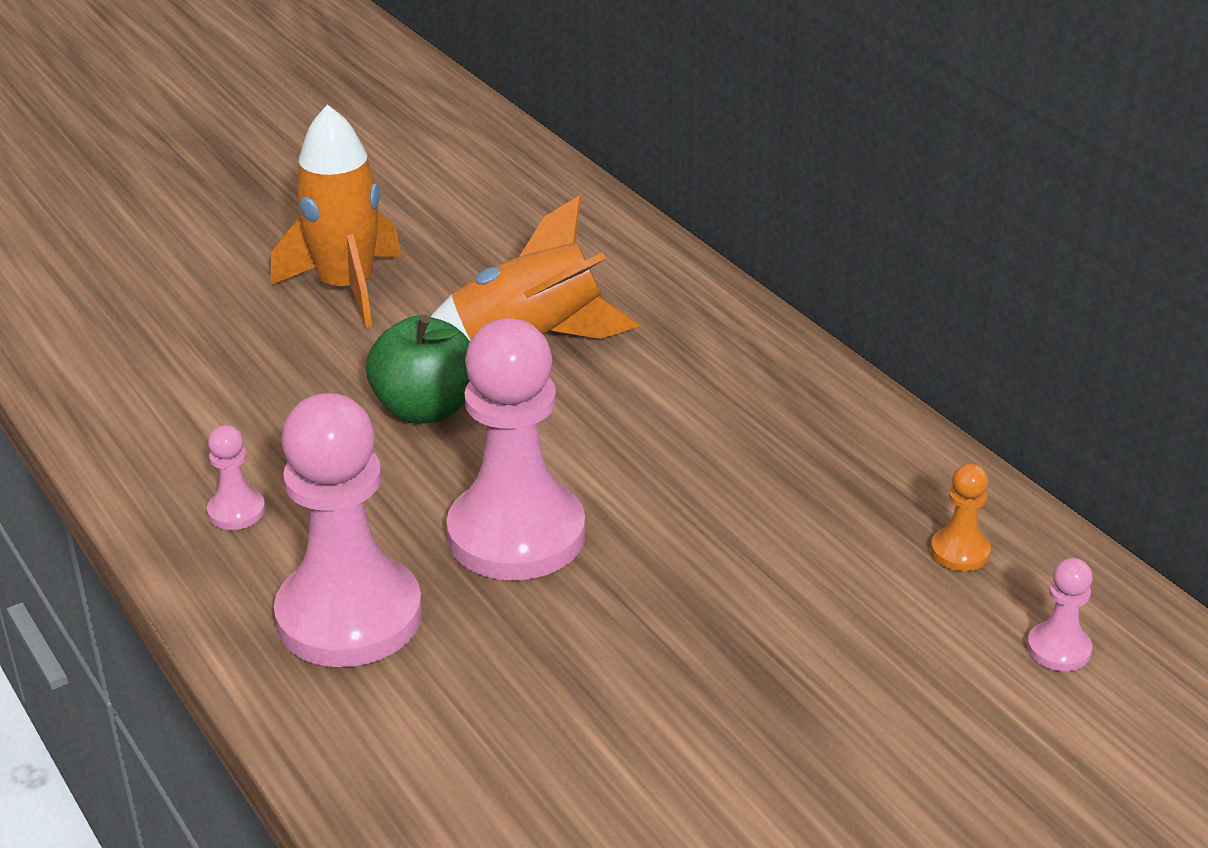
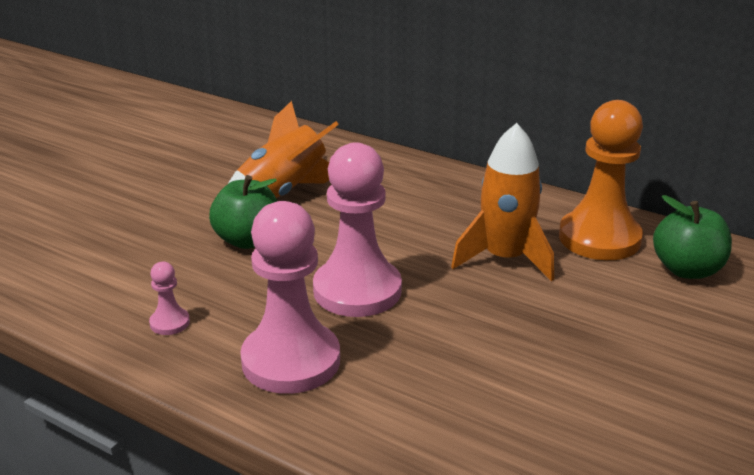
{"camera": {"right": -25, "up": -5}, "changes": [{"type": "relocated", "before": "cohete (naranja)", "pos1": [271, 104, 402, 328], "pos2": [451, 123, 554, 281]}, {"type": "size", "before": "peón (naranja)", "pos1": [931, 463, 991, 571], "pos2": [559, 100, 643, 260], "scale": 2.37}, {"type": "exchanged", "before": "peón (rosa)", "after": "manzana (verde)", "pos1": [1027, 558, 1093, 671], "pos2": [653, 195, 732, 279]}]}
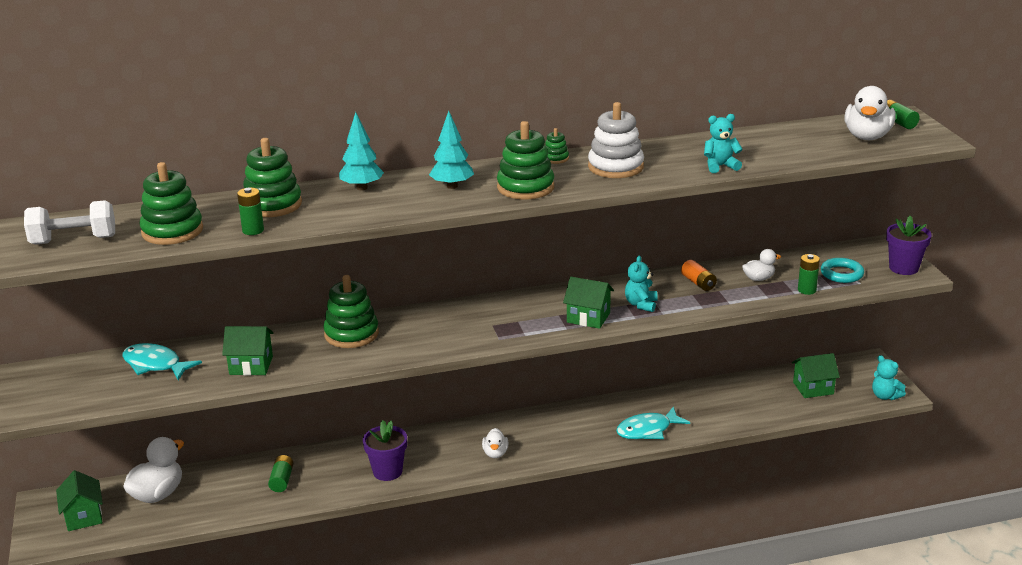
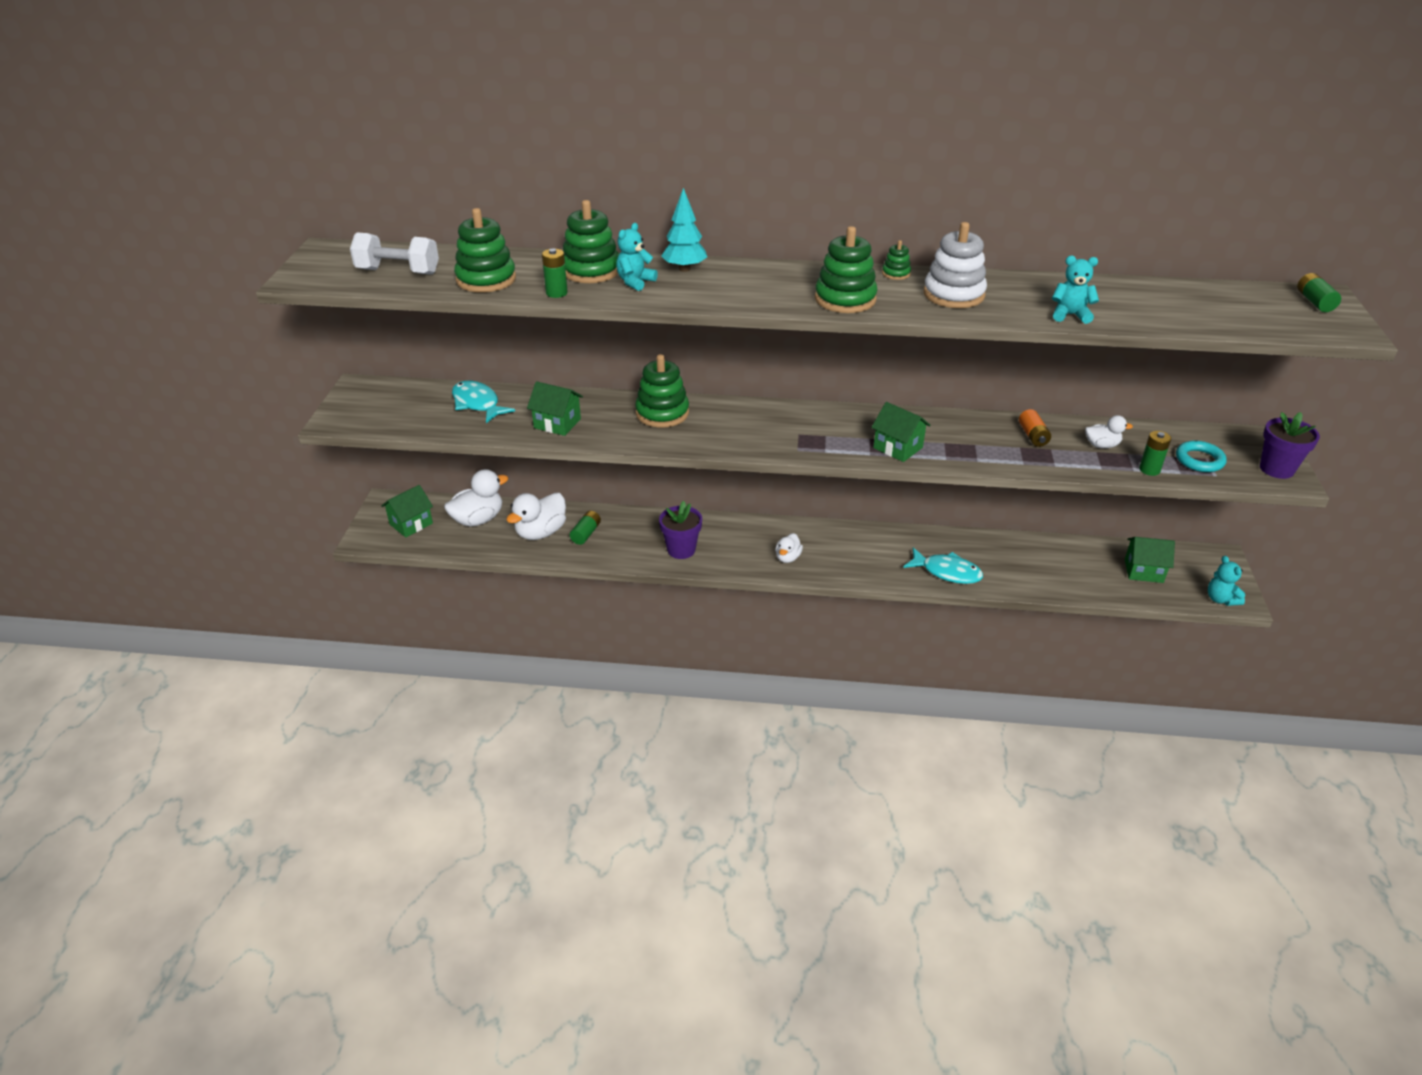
{"camera": {"right": 20, "up": 10}, "changes": [{"type": "relocated", "before": "pato (blanco)", "pos1": [844, 86, 895, 140], "pos2": [506, 493, 566, 540]}, {"type": "missing", "before": "árbol (turquesa)", "pos1": [429, 111, 474, 189]}, {"type": "relocated", "before": "osito (turquesa)", "pos1": [625, 255, 658, 312], "pos2": [616, 223, 658, 291]}, {"type": "spun", "before": "pez (turquesa)", "pos1": [616, 406, 690, 439], "pos2": [903, 547, 983, 584], "turn": -150}, {"type": "spun", "before": "casa (verde)", "pos1": [56, 470, 103, 531], "pos2": [382, 485, 433, 537], "turn": 45}]}
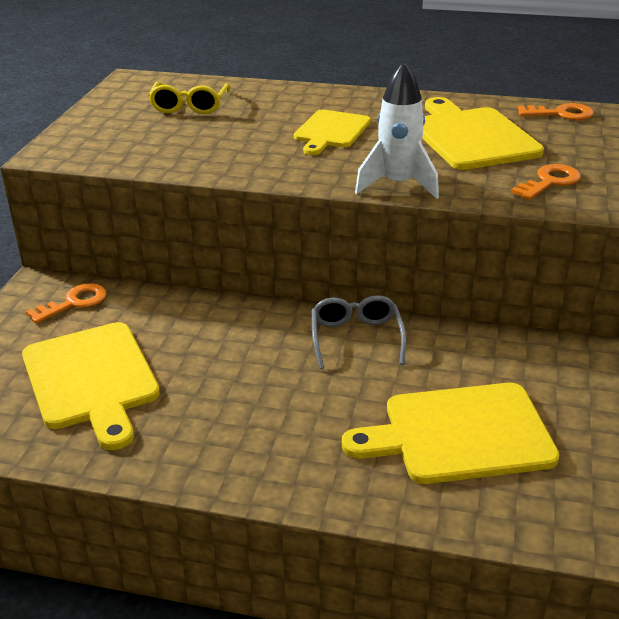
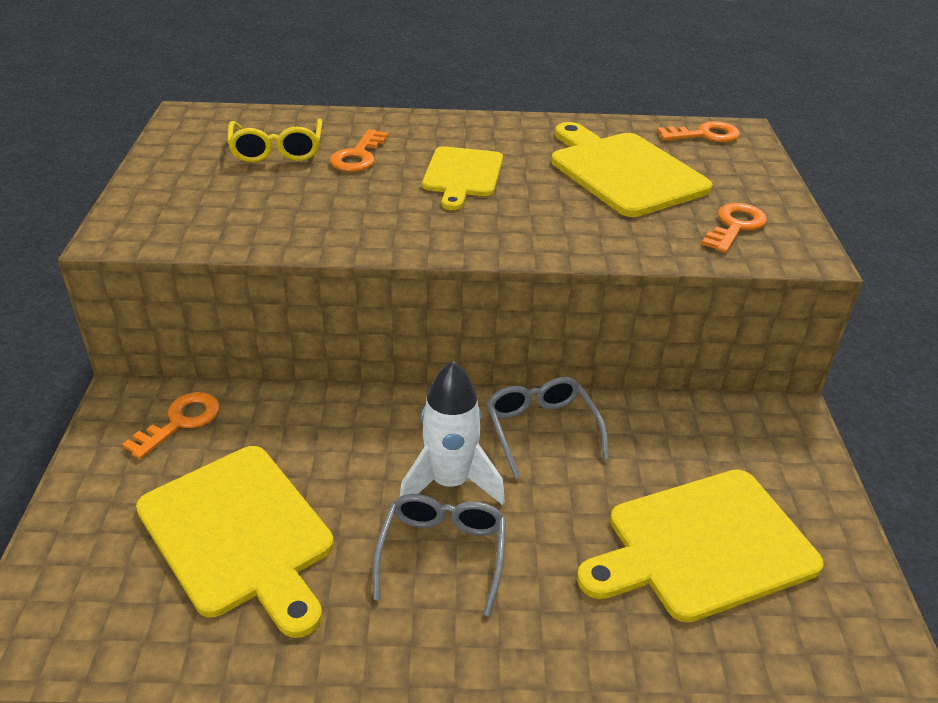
{"camera": {"right": -15, "up": 5}, "changes": [{"type": "relocated", "before": "cohete (blanco)", "pos1": [355, 62, 439, 199], "pos2": [400, 361, 505, 505]}, {"type": "appeared", "after": "llave (naranja)", "pos2": [330, 129, 389, 172]}, {"type": "appeared", "after": "gafas (gris)", "pos2": [373, 494, 506, 616]}]}
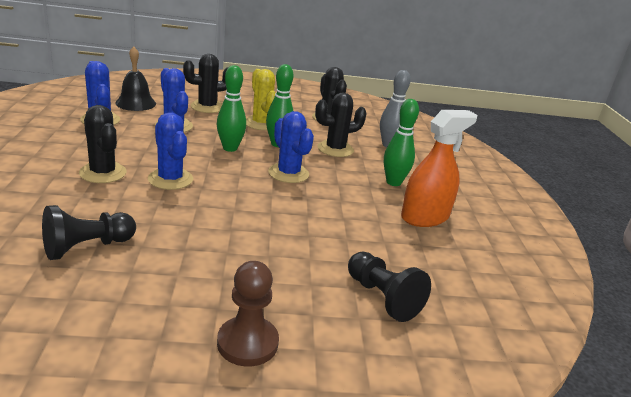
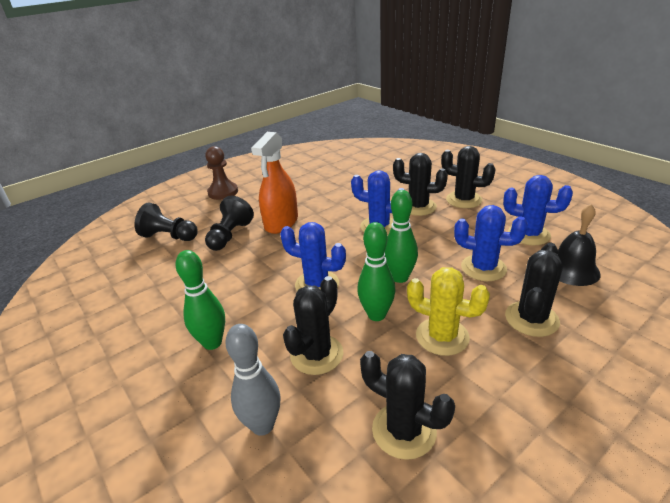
{"camera": {"right": 150, "up": 5}, "changes": [{"type": "relocated", "before": "pulverizador (naranja)", "pos1": [401, 110, 477, 227], "pos2": [251, 132, 298, 234]}, {"type": "relocated", "before": "peón (negro)", "pos1": [42, 205, 136, 260], "pos2": [205, 196, 254, 251]}, {"type": "appeared", "after": "cactus (negro)", "pos2": [441, 146, 495, 208]}]}
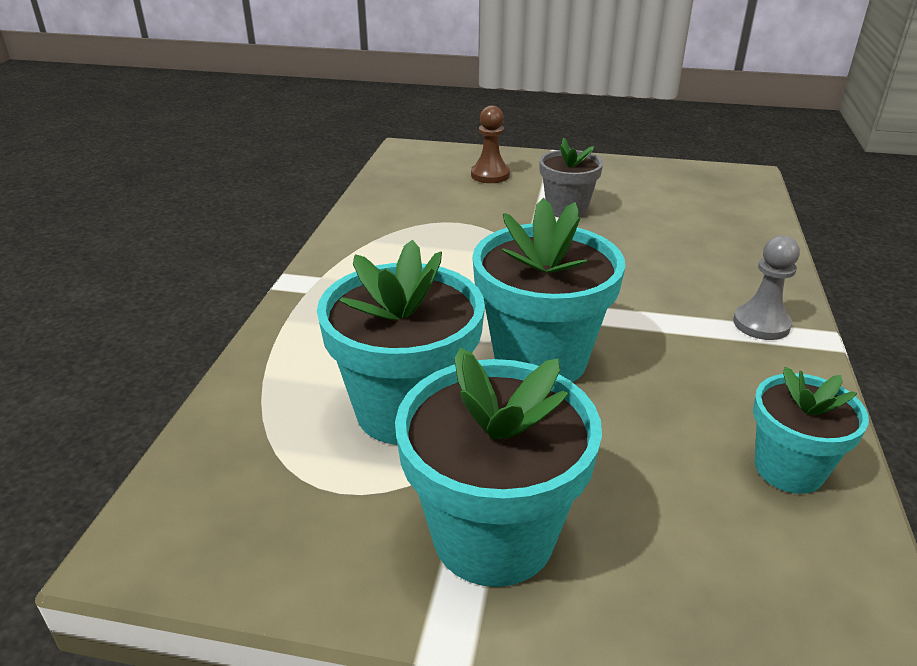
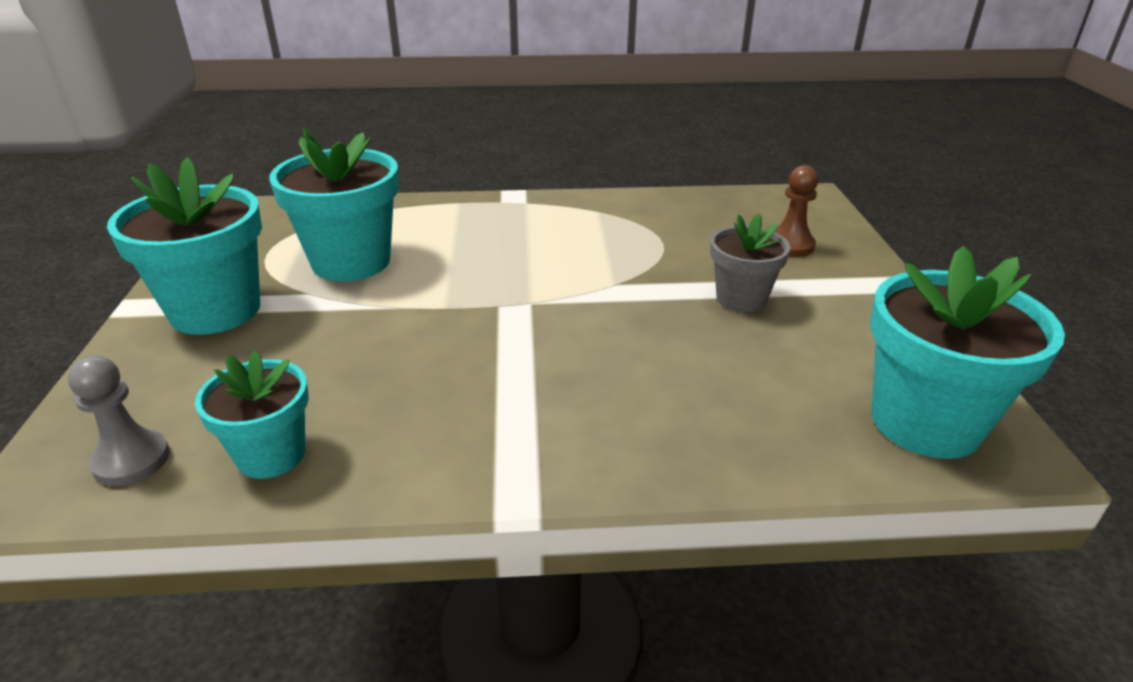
{"camera": {"right": 75, "up": 0}, "changes": [{"type": "relocated", "before": "maceta (turquesa)", "pos1": [472, 198, 625, 382], "pos2": [870, 246, 1065, 459]}, {"type": "relocated", "before": "peón (gris)", "pos1": [733, 235, 800, 340], "pos2": [68, 356, 170, 486]}]}
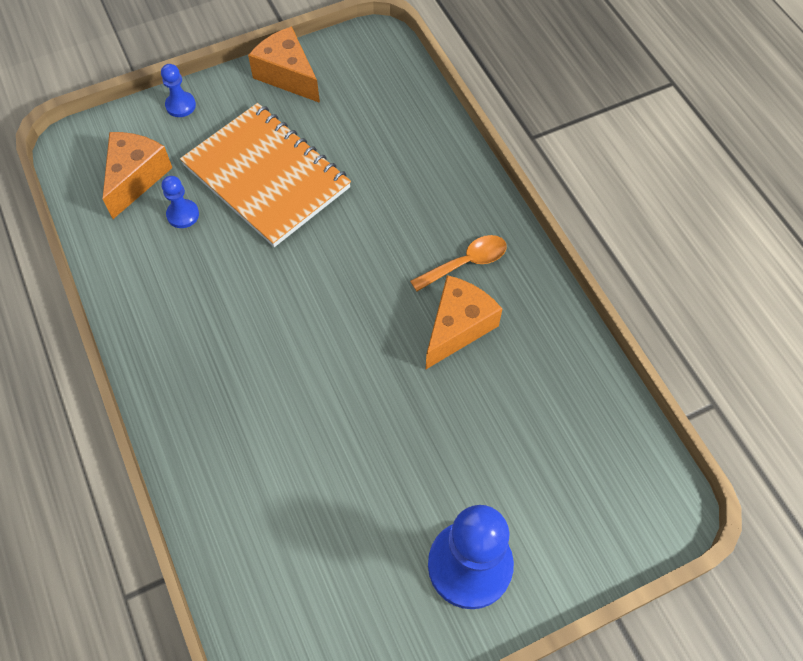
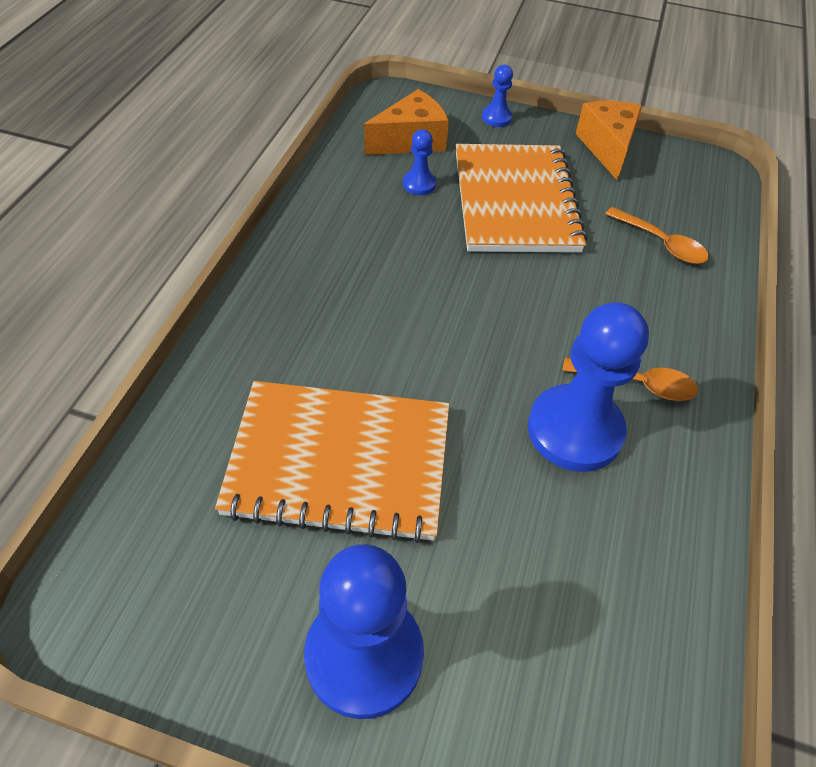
{"camera": {"right": 40, "up": -10}, "changes": [{"type": "exchanged", "before": "queso (naranja)", "after": "peón (azul)", "pos1": [426, 275, 502, 369], "pos2": [528, 302, 649, 472]}, {"type": "appeared", "after": "cuchara (naranja)", "pos2": [605, 207, 709, 264]}, {"type": "appeared", "after": "cuaderno (naranja)", "pos2": [215, 381, 450, 543]}]}
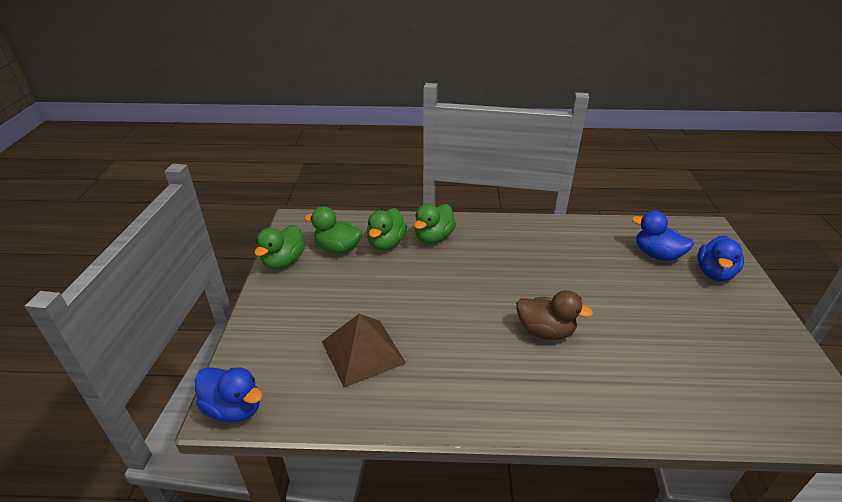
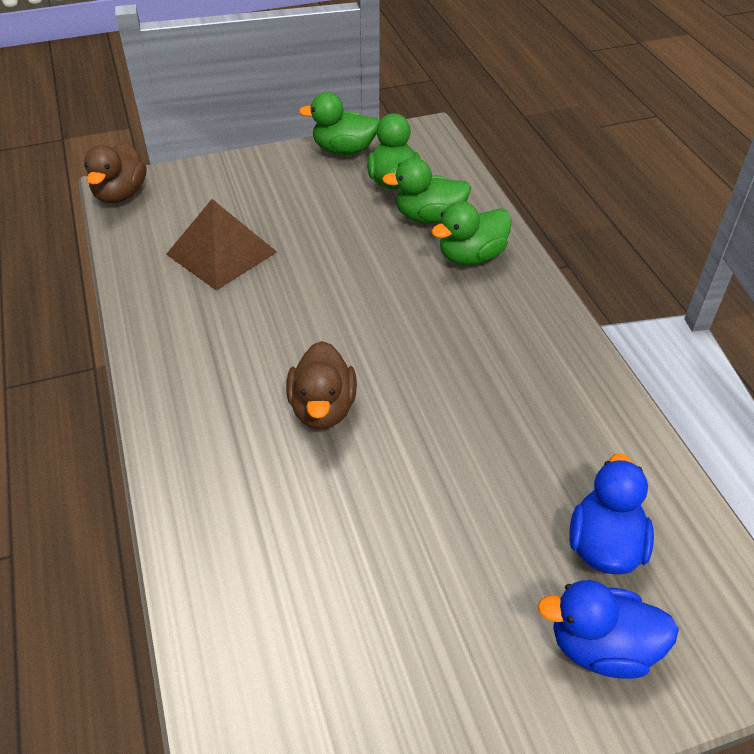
{"camera": {"right": 70, "up": 10}, "changes": [{"type": "spun", "before": "pato (verde)", "pos1": [414, 204, 456, 243], "pos2": [431, 201, 512, 265], "turn": -45}, {"type": "colour", "before": "pato (azul)", "after": "pato (marrón)", "pos1": [195, 367, 262, 422], "pos2": [84, 141, 146, 203]}]}
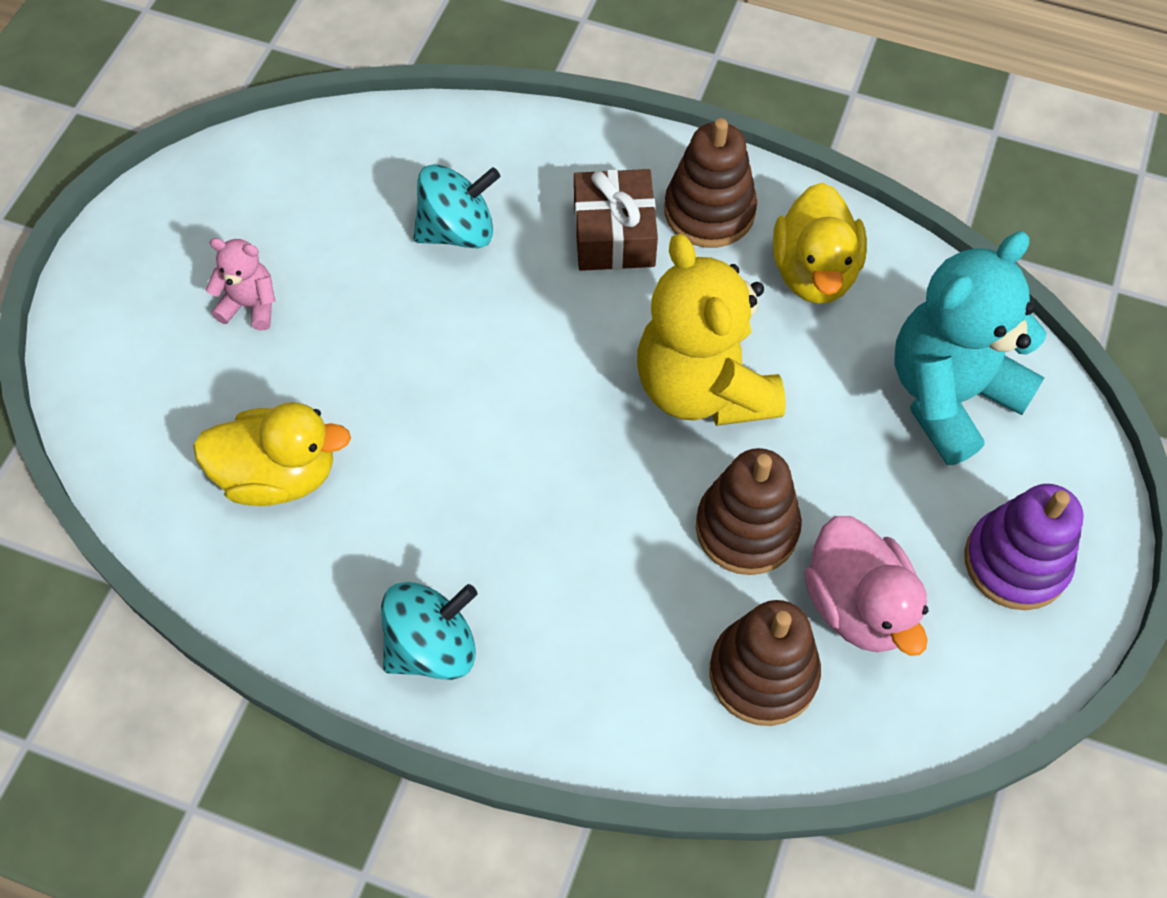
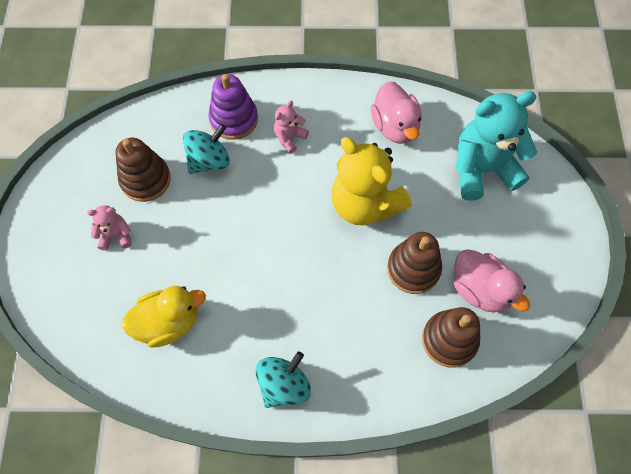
{"camera": {"right": -20, "up": 5}, "changes": [{"type": "relocated", "before": "juguete apilable (marrón)", "pos1": [664, 118, 757, 248], "pos2": [115, 138, 171, 202]}, {"type": "exchanged", "before": "regalo (marrón)", "after": "osito (rosa)", "pos1": [574, 169, 658, 271], "pos2": [274, 101, 309, 153]}, {"type": "colour", "before": "pato (amarillo)", "after": "pato (rosa)", "pos1": [773, 183, 867, 304], "pos2": [371, 81, 422, 144]}, {"type": "spun", "before": "osito (turquesa)", "pos1": [894, 232, 1047, 465], "pos2": [455, 91, 537, 200], "turn": 45}, {"type": "relocated", "before": "juguete apilable (morado)", "pos1": [965, 484, 1084, 610], "pos2": [209, 74, 258, 140]}]}
